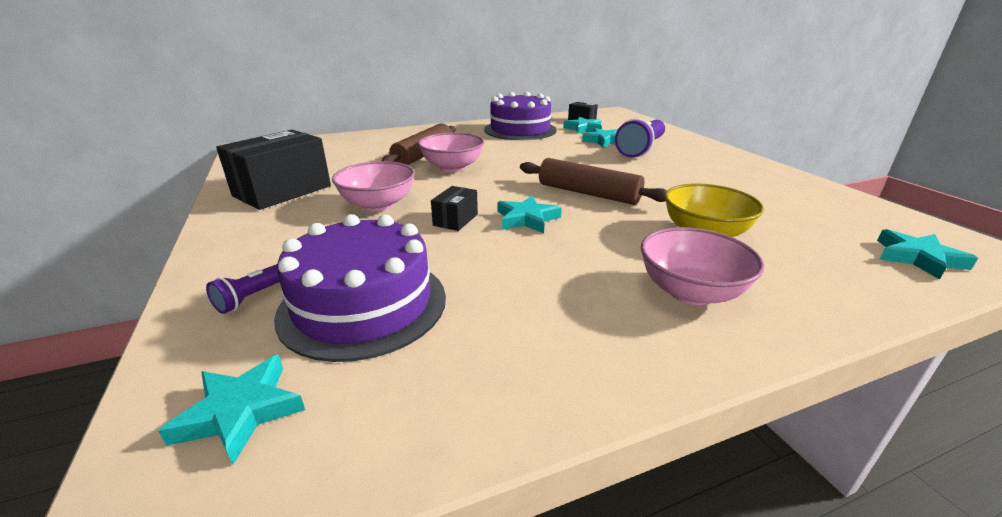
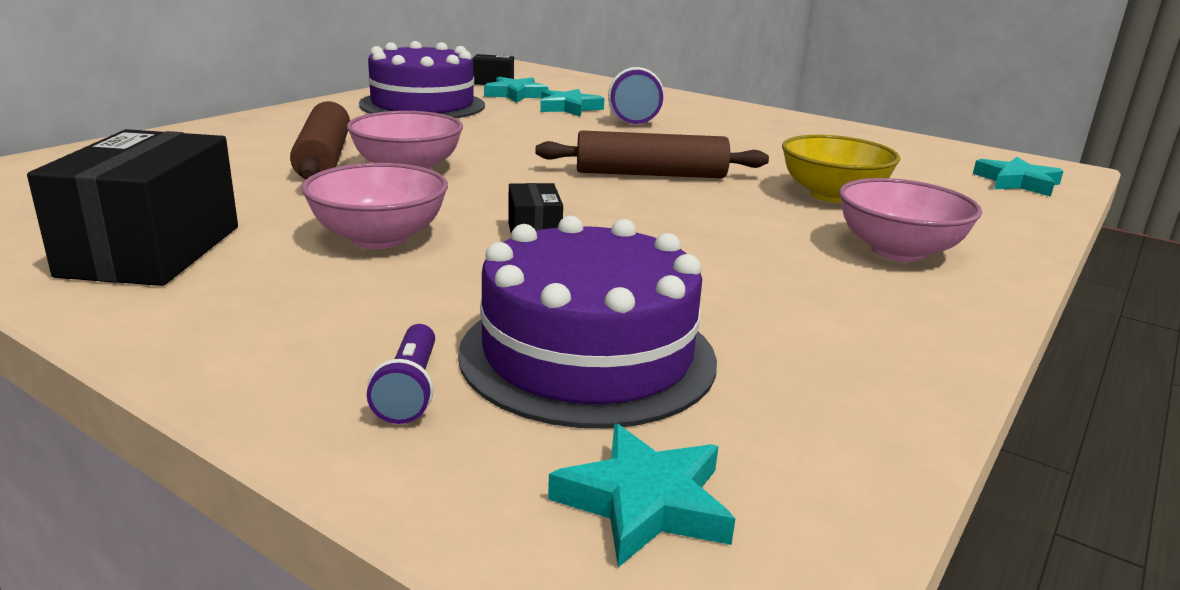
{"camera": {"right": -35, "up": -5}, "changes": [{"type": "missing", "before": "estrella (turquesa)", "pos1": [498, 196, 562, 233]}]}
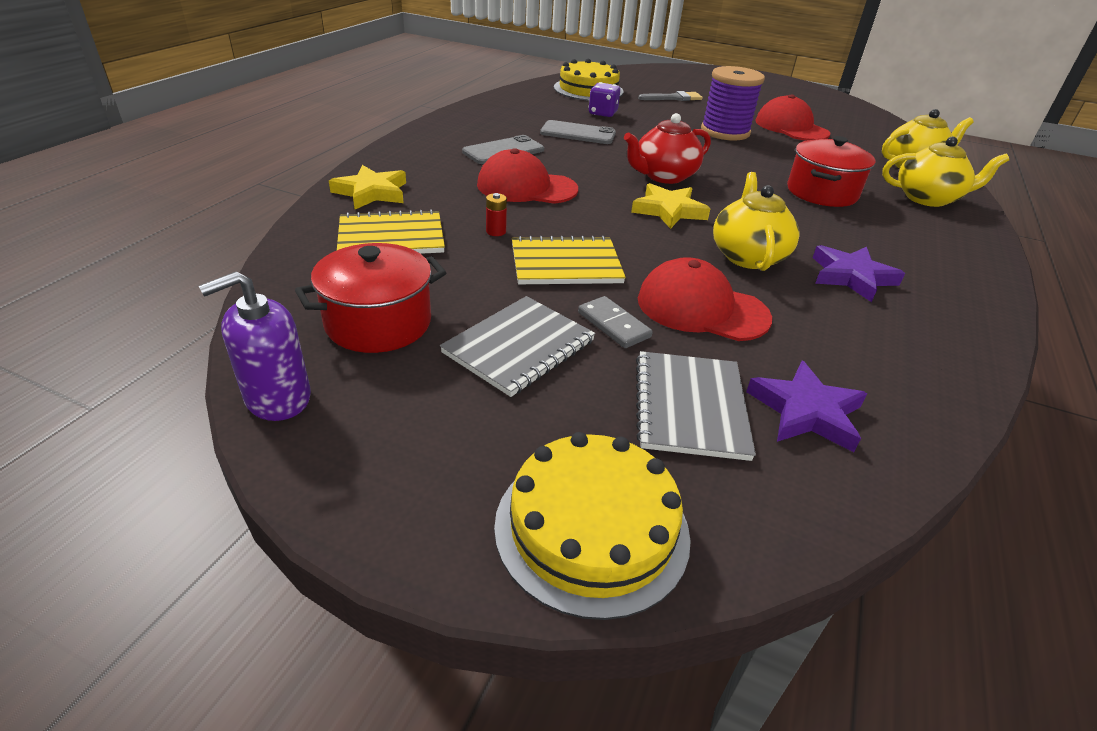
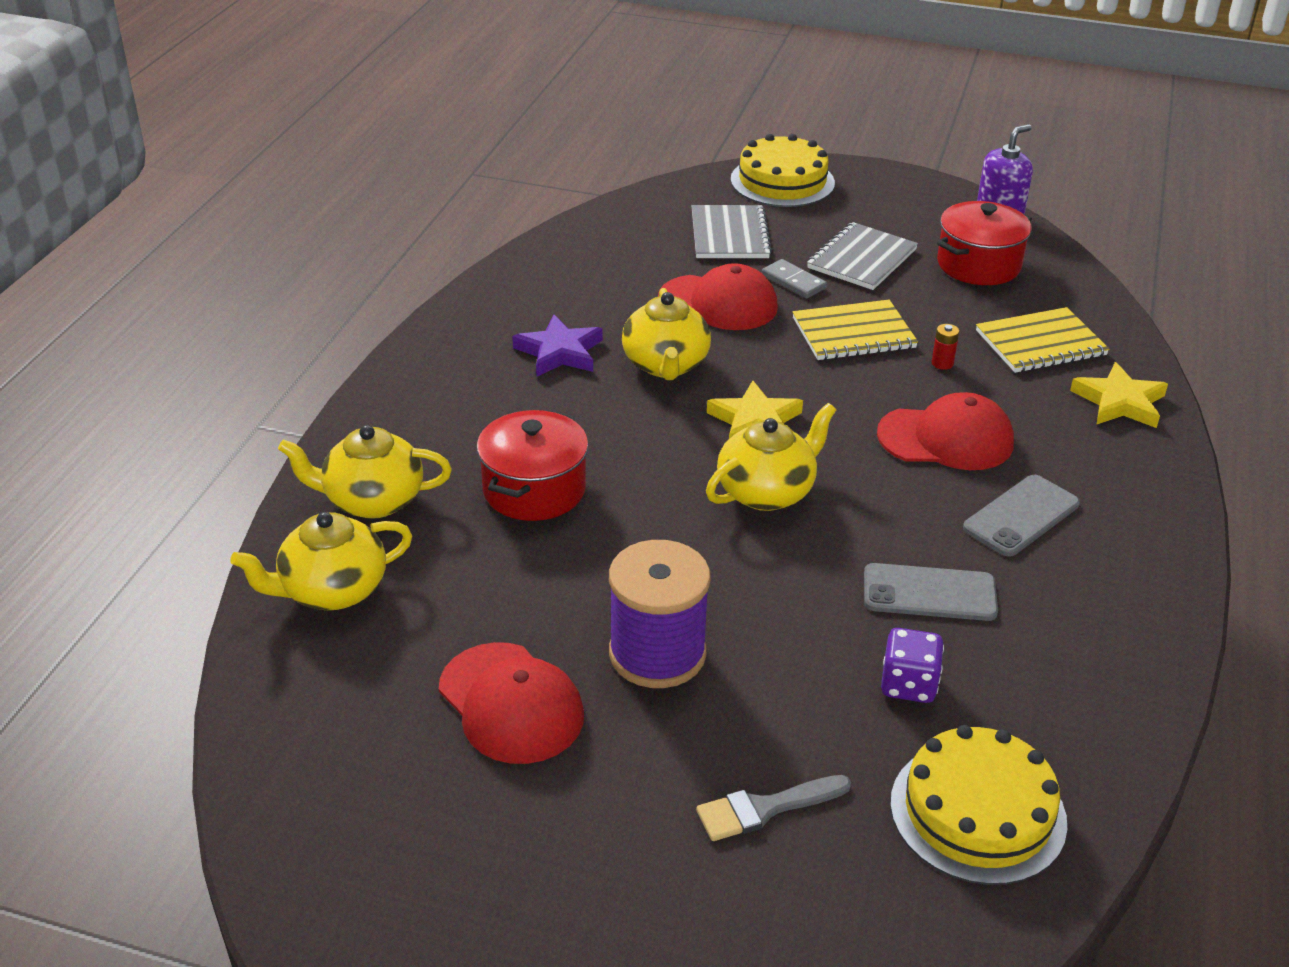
{"camera": {"right": 175, "up": 0}, "changes": [{"type": "colour", "before": "tetera (rojo)", "after": "tetera (amarillo)", "pos1": [624, 113, 711, 184], "pos2": [706, 403, 836, 511]}, {"type": "missing", "before": "estrella (morado)", "pos1": [746, 361, 867, 452]}]}
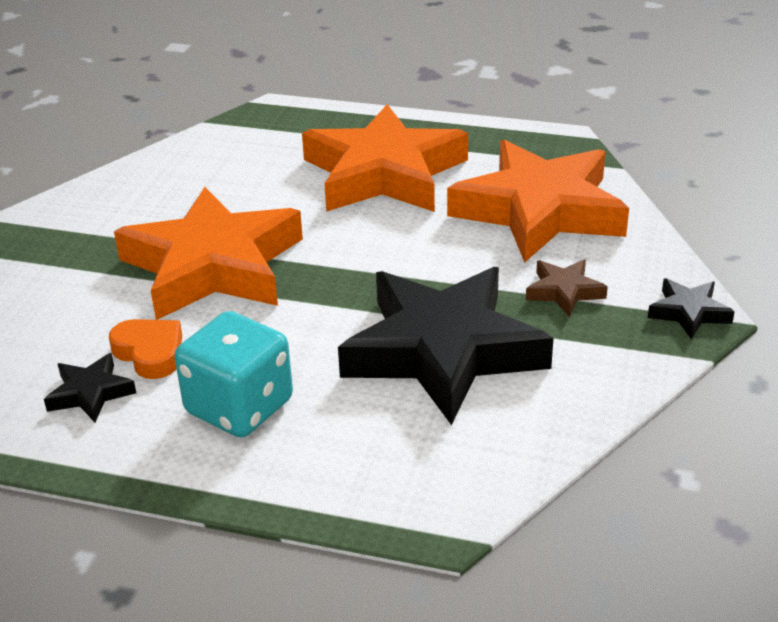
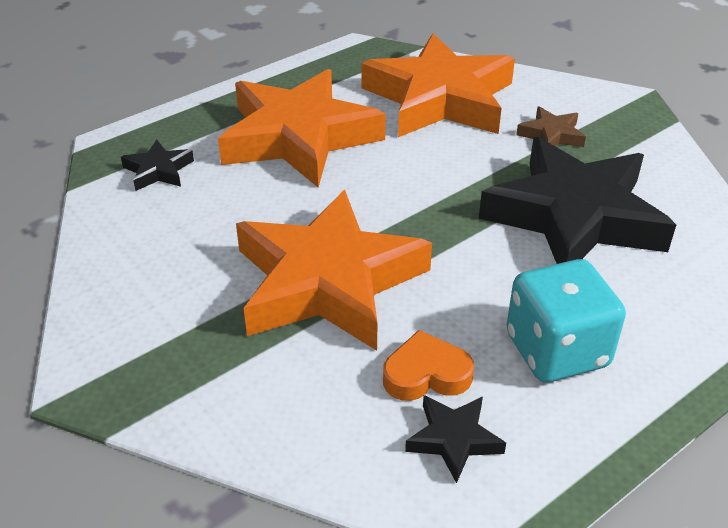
{"camera": {"right": -55, "up": 5}, "changes": [{"type": "relocated", "before": "estrella (negro)", "pos1": [648, 278, 735, 339], "pos2": [121, 139, 194, 191]}]}
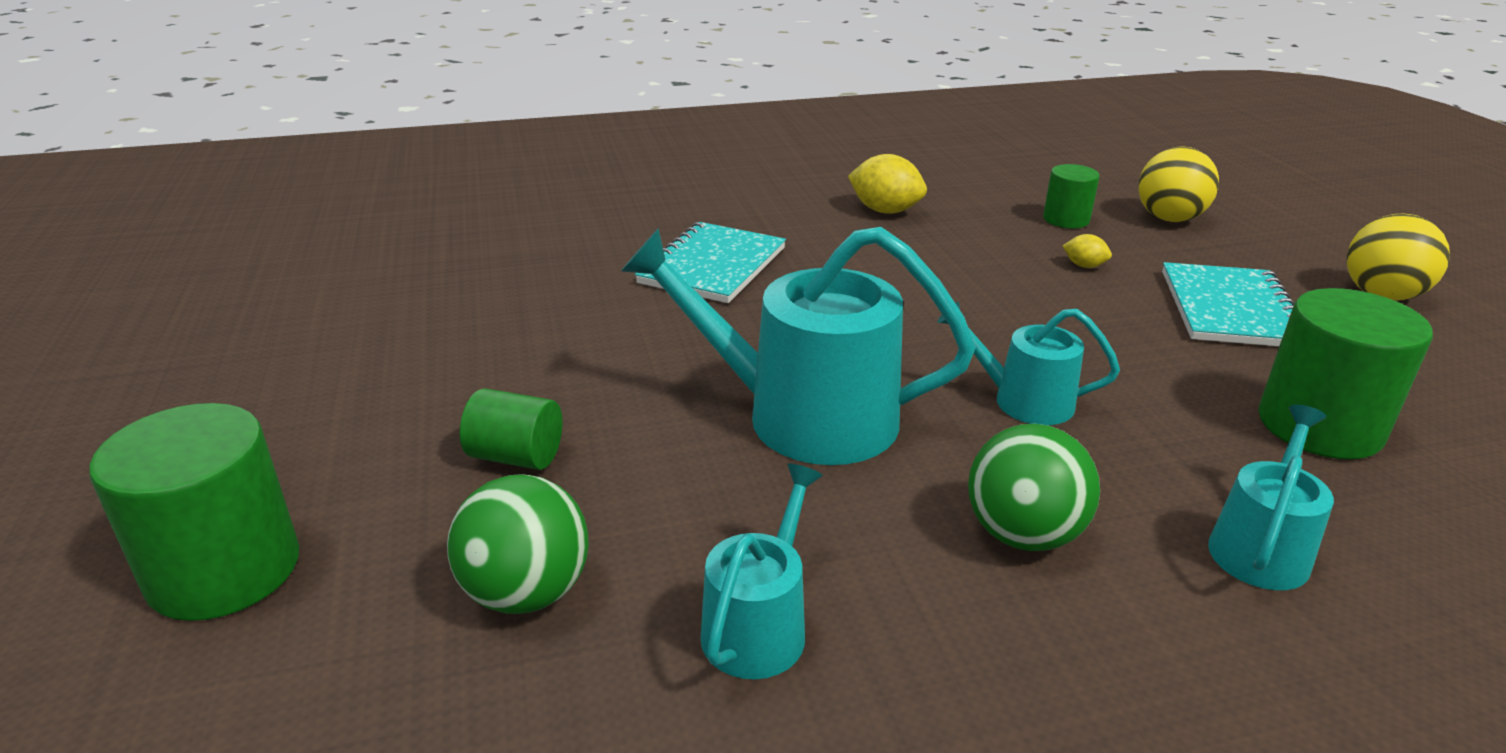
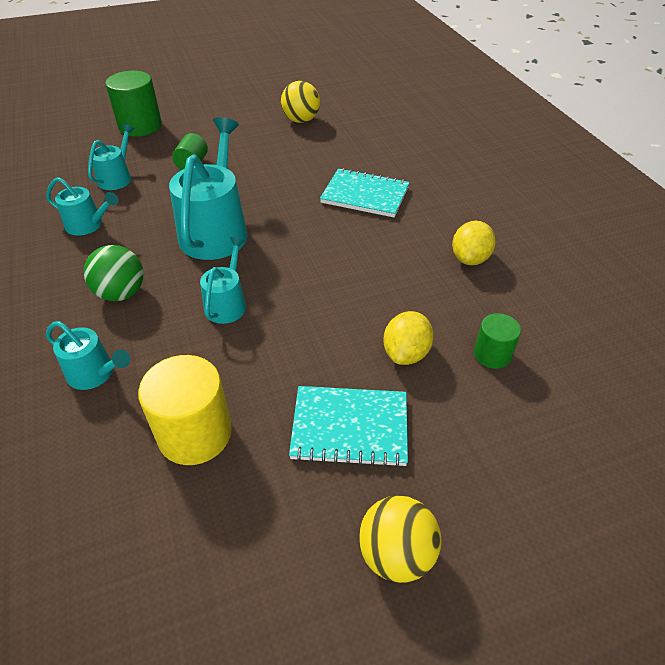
{"camera": {"right": 85, "up": 15}, "changes": [{"type": "relocated", "before": "pelota (amarillo)", "pos1": [1138, 146, 1219, 222], "pos2": [281, 81, 320, 123]}, {"type": "size", "before": "limón (amarillo)", "pos1": [1063, 234, 1112, 268], "pos2": [383, 311, 434, 365], "scale": 1.93}, {"type": "colour", "before": "cilindro (verde)", "after": "cilindro (amarillo)", "pos1": [1258, 288, 1433, 459], "pos2": [138, 355, 232, 465]}, {"type": "exchanged", "before": "pelota (verde)", "after": "regadera (turquesa)", "pos1": [447, 474, 589, 614], "pos2": [88, 124, 134, 190]}]}
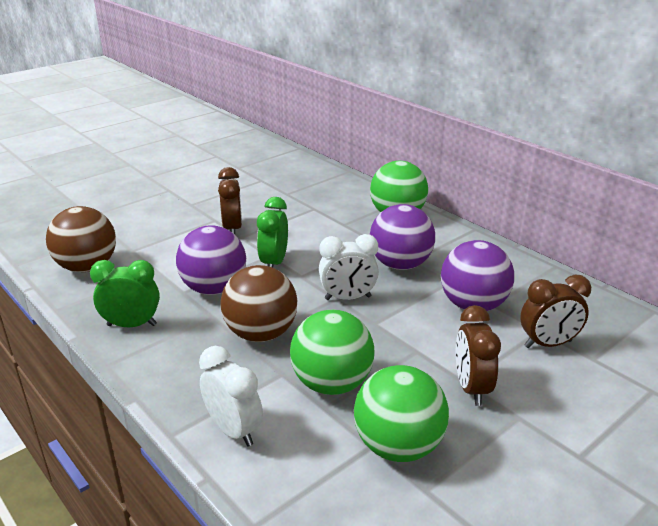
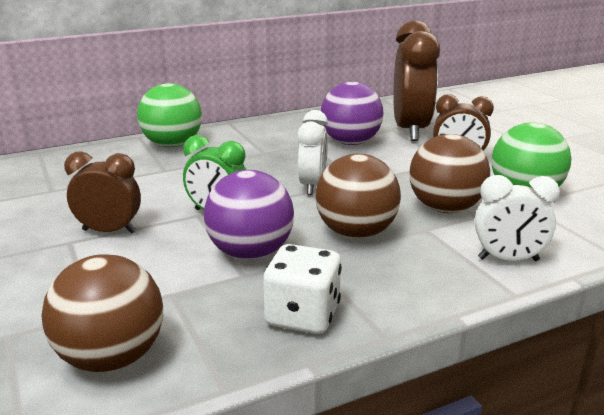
{"camera": {"right": -75, "up": -5}, "changes": [{"type": "missing", "before": "pelota (morado)", "pos1": [370, 204, 435, 270]}, {"type": "exchanged", "before": "despertador (verde)", "after": "dado (blanco)", "pos1": [90, 260, 160, 327], "pos2": [263, 244, 342, 334]}, {"type": "size", "before": "despertador (marrón)", "pos1": [520, 275, 591, 348], "pos2": [393, 20, 440, 141], "scale": 1.72}, {"type": "colour", "before": "pelota (verde)", "after": "pelota (marrón)", "pos1": [290, 310, 375, 395], "pos2": [409, 134, 490, 213]}, {"type": "spun", "before": "despertador (blanco)", "pos1": [199, 346, 263, 447], "pos2": [475, 175, 560, 261], "turn": -150}]}
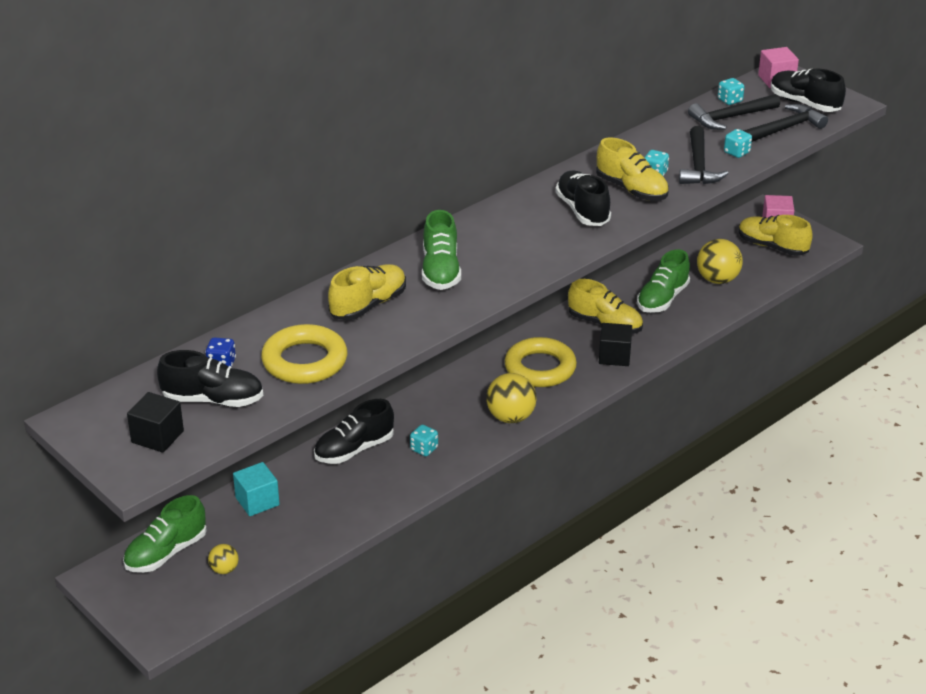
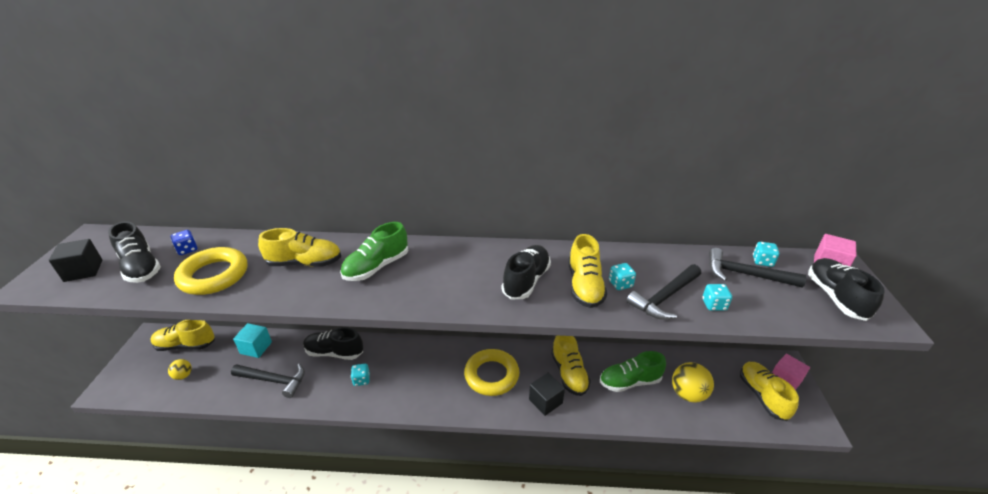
{"camera": {"right": 45, "up": 0}, "changes": [{"type": "relocated", "before": "martillo (negro)", "pos1": [743, 104, 828, 142], "pos2": [231, 364, 305, 398]}, {"type": "missing", "before": "pelota (amarillo)", "pos1": [486, 373, 537, 423]}, {"type": "colour", "before": "zapato (verde)", "after": "zapato (amarillo)", "pos1": [123, 495, 207, 573], "pos2": [150, 320, 215, 351]}]}
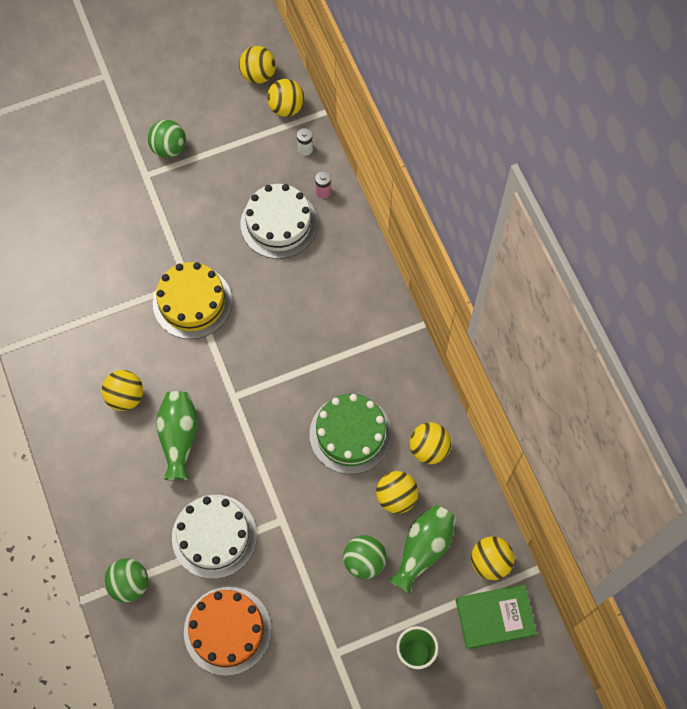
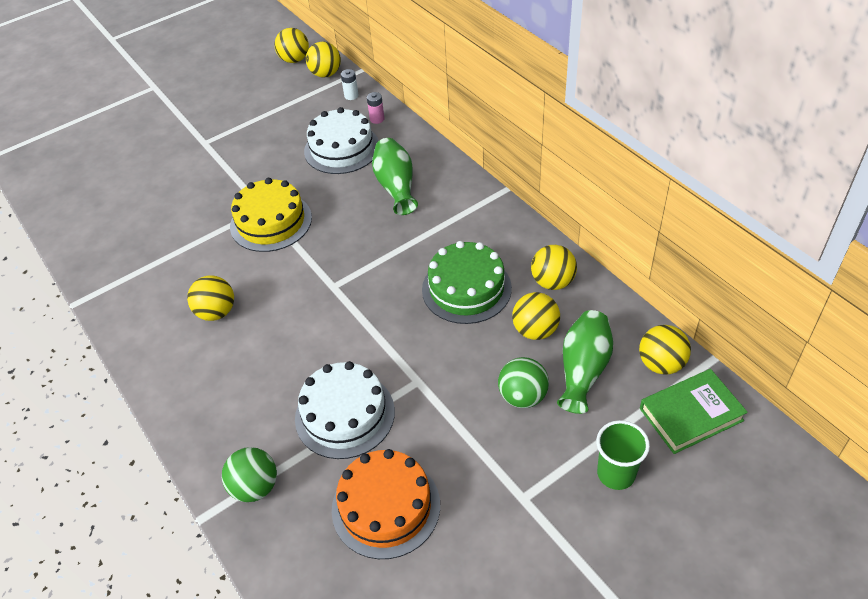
{"camera": {"right": -10, "up": -20}, "changes": [{"type": "missing", "before": "pelota (verde)", "pos1": [148, 120, 186, 158]}, {"type": "relocated", "before": "florero (verde)", "pos1": [156, 391, 198, 480], "pos2": [372, 138, 418, 215]}]}
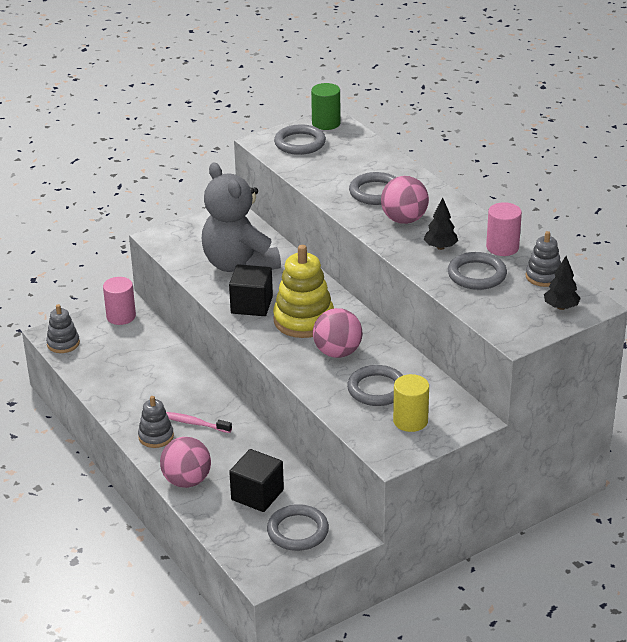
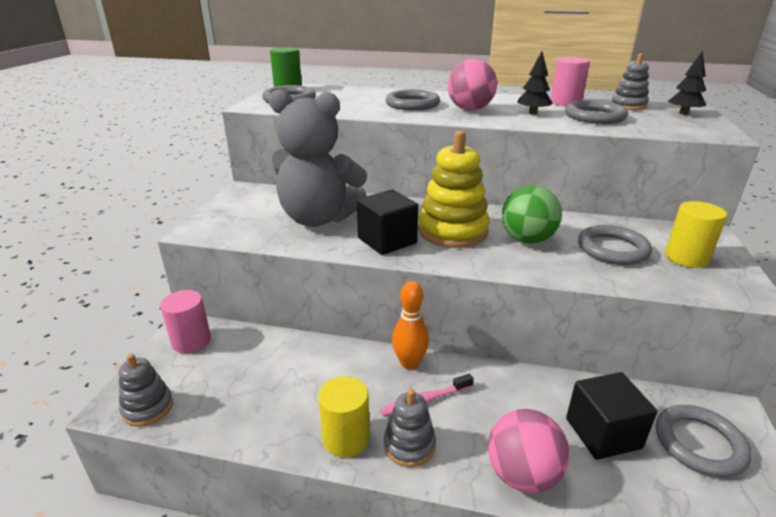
{"camera": {"right": -45, "up": -5}, "changes": [{"type": "colour", "before": "pelota (rosa)", "after": "pelota (verde)", "pos1": [313, 308, 362, 358], "pos2": [502, 185, 562, 244]}, {"type": "appeared", "after": "bolo (naranja)", "pos2": [392, 281, 429, 369]}, {"type": "appeared", "after": "cilindro (amarillo)", "pos2": [318, 376, 370, 457]}]}
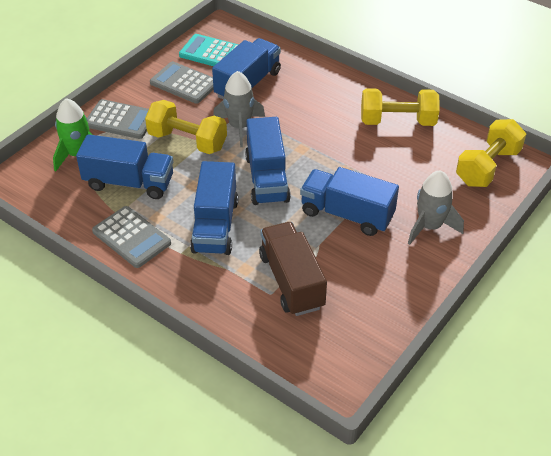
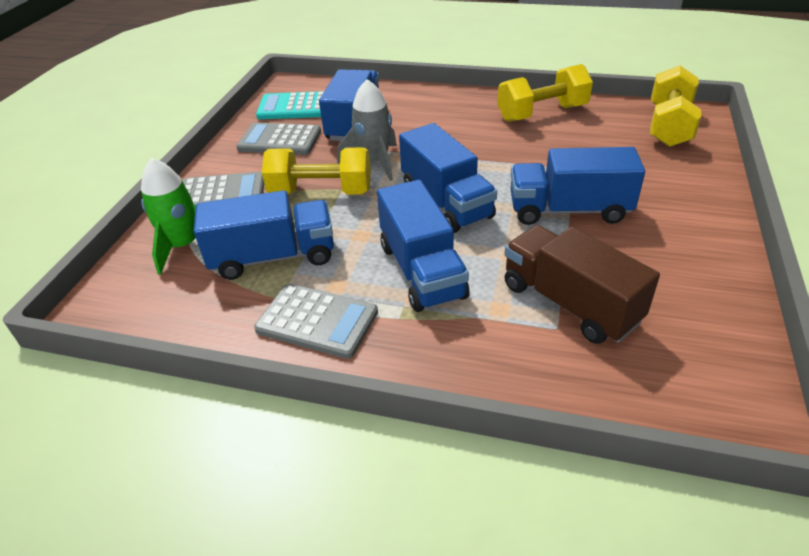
{"camera": {"right": -20, "up": -5}, "changes": [{"type": "missing", "before": "cohete (gris)", "pos1": [408, 170, 464, 245]}]}
